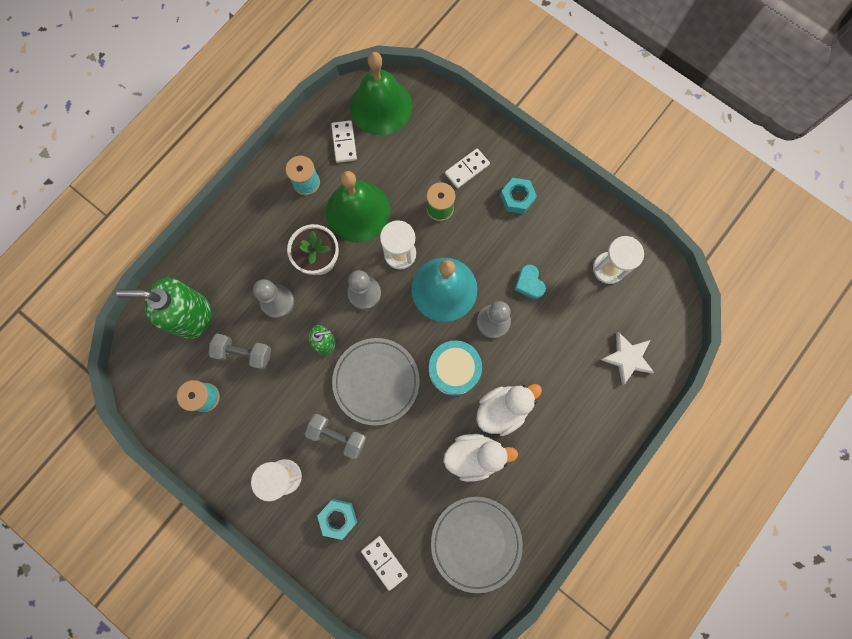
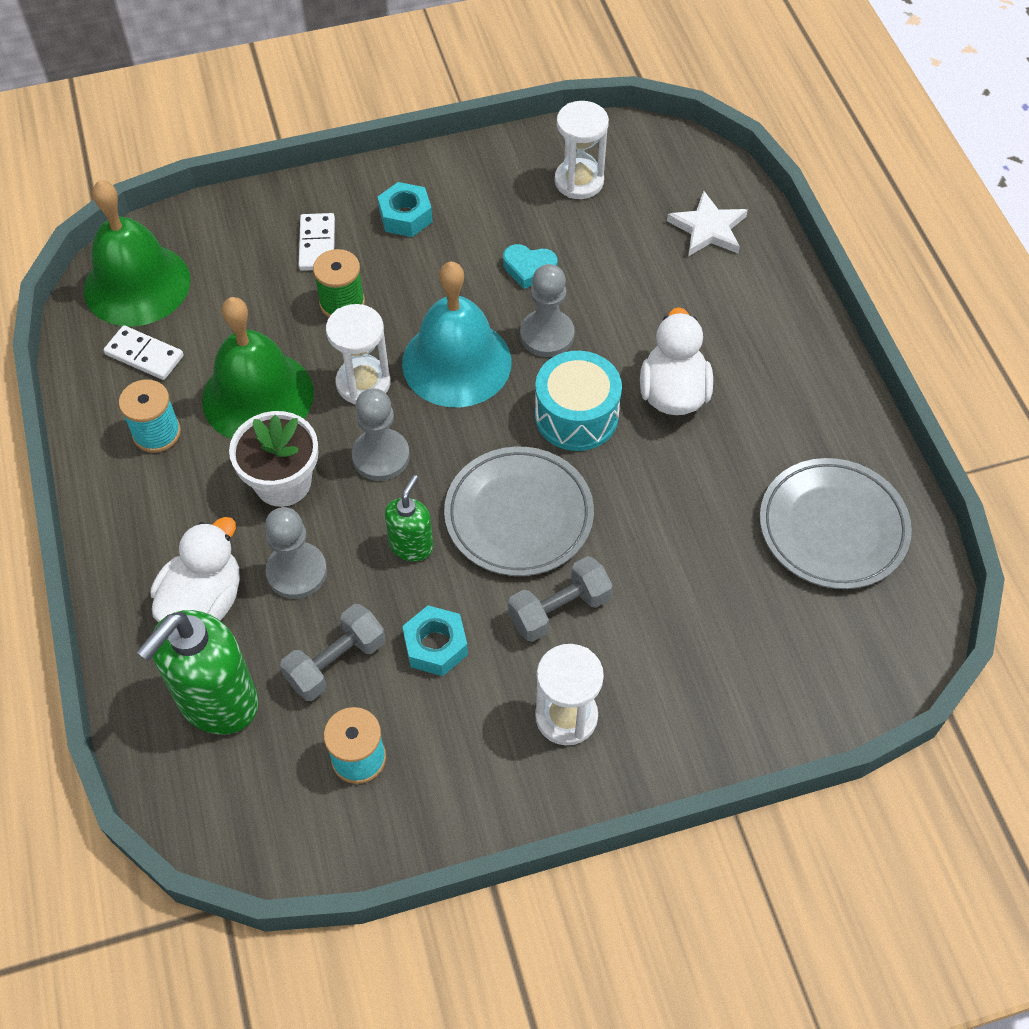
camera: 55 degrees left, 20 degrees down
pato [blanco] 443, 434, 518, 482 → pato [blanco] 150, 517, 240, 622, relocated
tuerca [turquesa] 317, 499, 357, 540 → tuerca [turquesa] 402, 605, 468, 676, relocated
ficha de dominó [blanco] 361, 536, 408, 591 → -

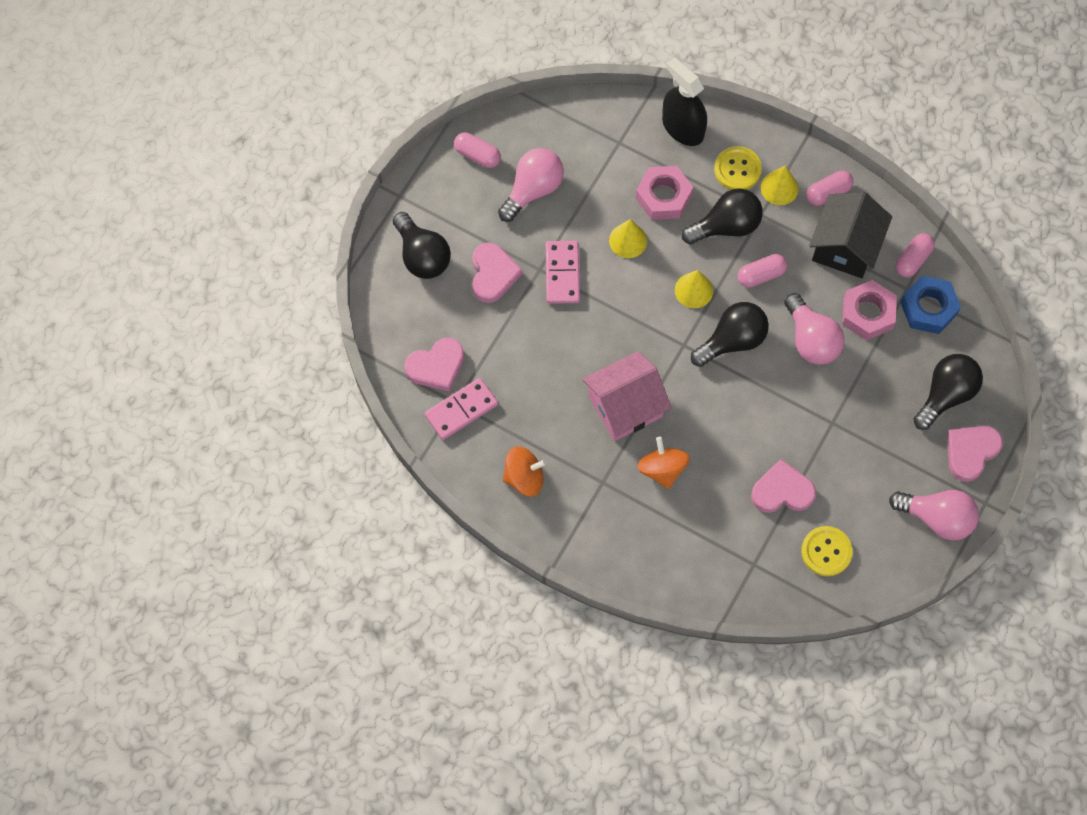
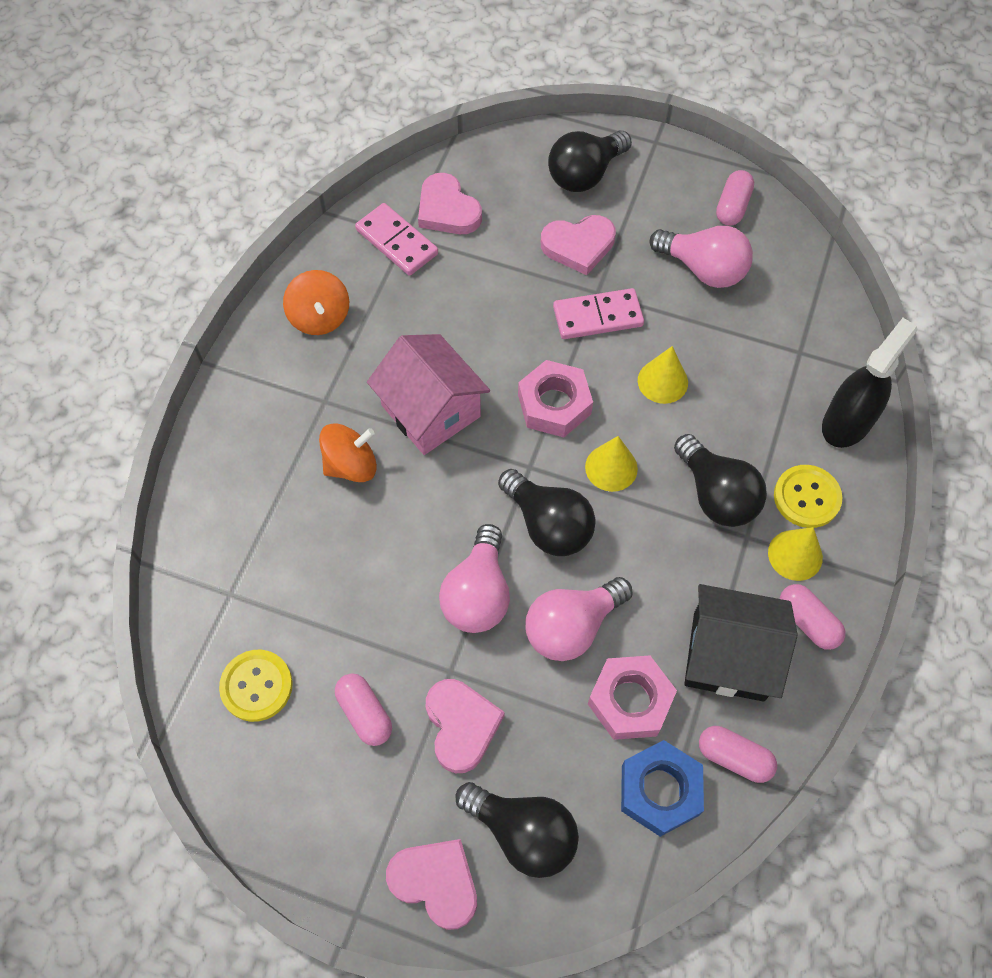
camera: 80 degrees right, 5 degrees down
tuerca [rosa] 636, 166, 693, 220 → tuerca [rosa] 518, 360, 593, 437, relocated
cápsula [rosa] 738, 254, 787, 288 → cápsula [rosa] 335, 674, 392, 746, relocated
corazón [rosa] 751, 459, 816, 513 → corazón [rosa] 426, 679, 505, 773, relocated
bombilla [rosa] 889, 490, 979, 540 → bombilla [rosa] 439, 524, 510, 633, relocated

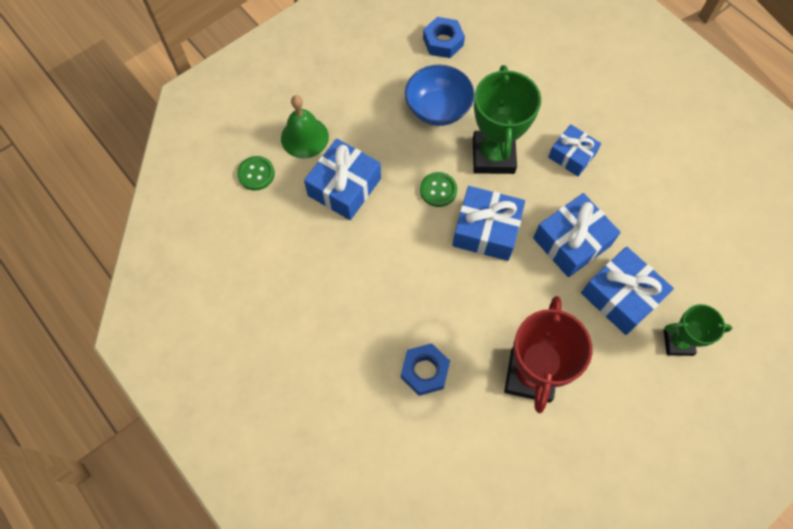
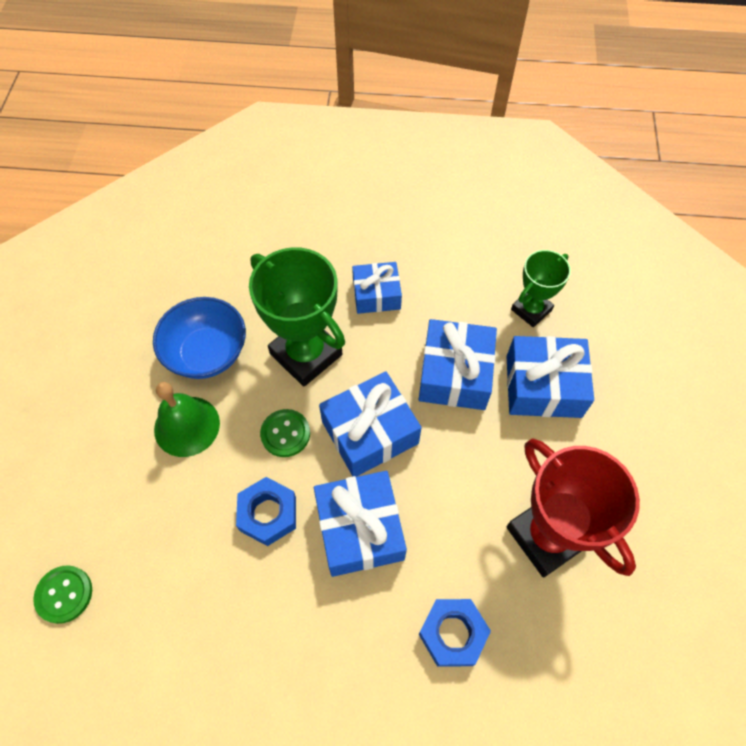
camera: 45 degrees left, 5 degrees down
tuerca [azul] 423, 17, 465, 58 → tuerca [azul] 236, 477, 296, 546, relocated
campana [verde] 281, 95, 329, 158 → campana [verde] 154, 382, 220, 457, relocated
regalo [azul] 304, 138, 381, 220 → regalo [azul] 314, 471, 407, 577, relocated
trofeo [verde] 664, 304, 732, 356 → trofeo [verde] 511, 250, 571, 327, relocated

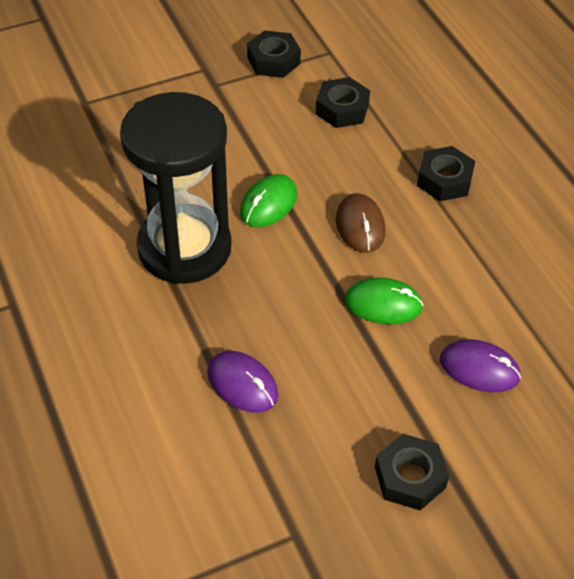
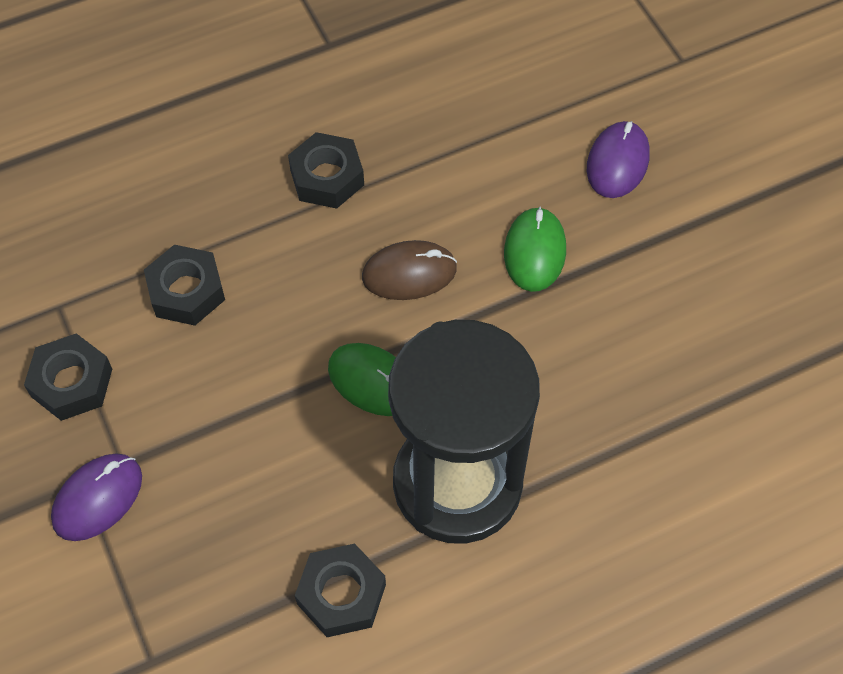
camera: 90 degrees left, 10 degrees up
ratón [morado] 207, 351, 278, 413 → ratón [morado] 51, 453, 142, 541, relocated
tuerca [negro] 375, 434, 449, 511 → tuerca [negro] 295, 543, 386, 637, relocated

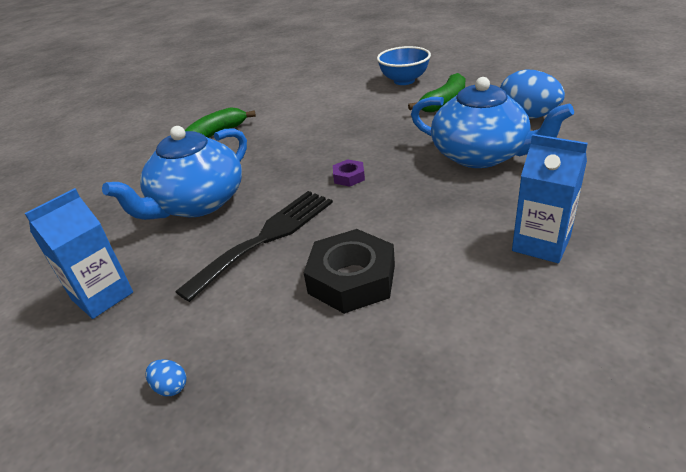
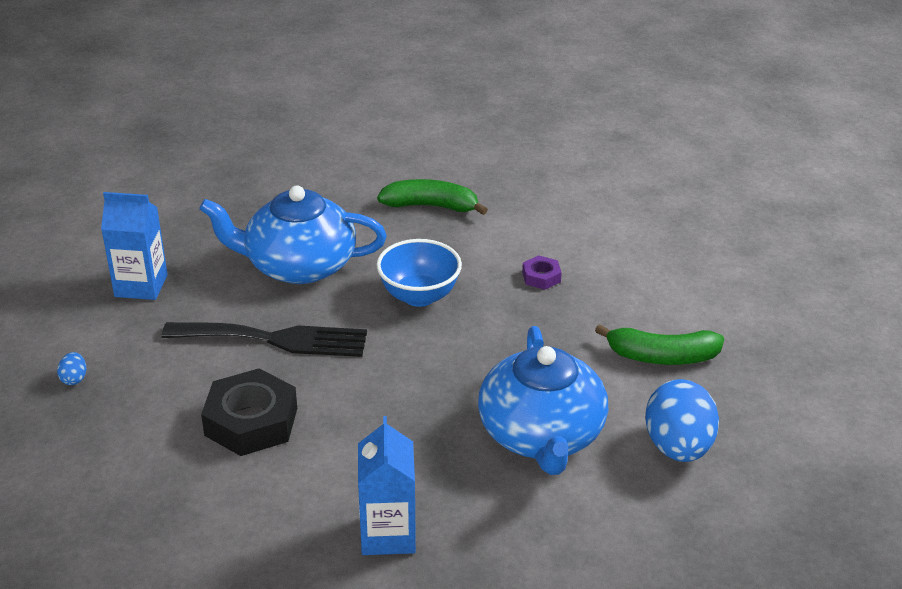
camera: 50 degrees right, 0 degrees up
cuenco [azul] 377, 46, 431, 85 → cuenco [azul] 376, 239, 462, 307, relocated
tuerca [morado] 333, 159, 365, 187 → tuerca [morado] 522, 255, 562, 290, relocated

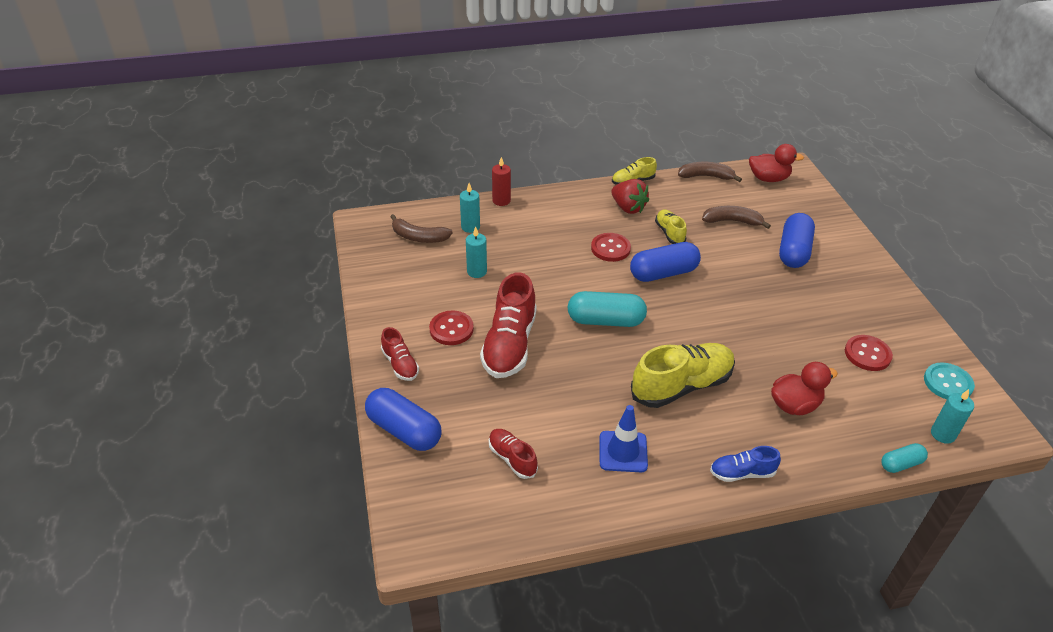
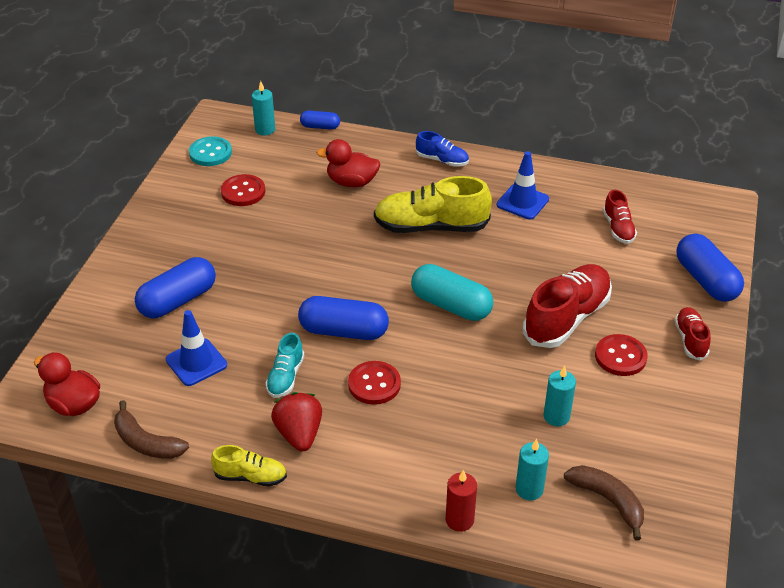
camera: 150 degrees left, 0 degrees up
plátano [marrón] 702, 206, 771, 229 → cono de tráfico [azul] 166, 310, 227, 386
zapato [amarillo] 655, 209, 687, 244 → zapato [turquesa] 265, 333, 304, 398
cápsula [turquesa] 881, 443, 928, 473 → cápsula [azul] 300, 111, 340, 130

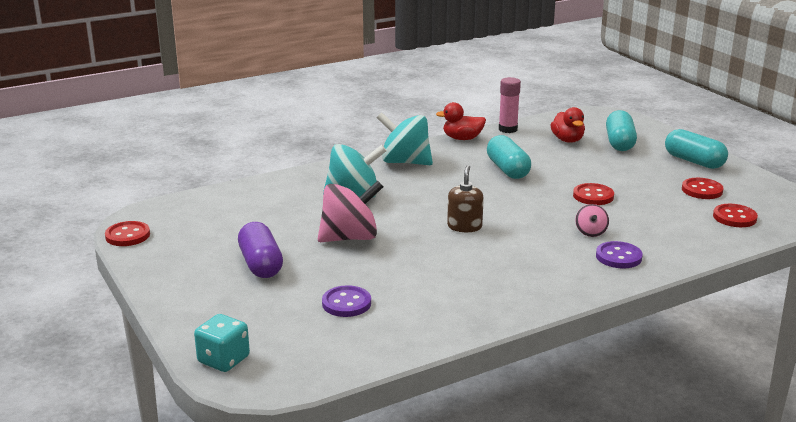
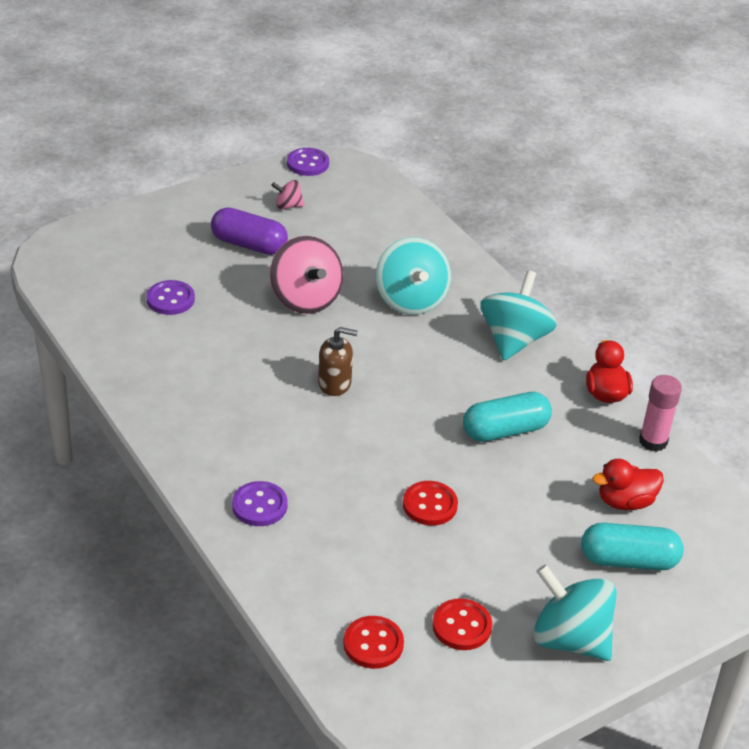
camera: 85 degrees right, 15 degrees up
cápsula [turquesa] 665, 129, 728, 169 → peonza [turquesa] 533, 564, 617, 661
peonza [rosa] 575, 204, 609, 237 → peonza [rosa] 271, 180, 305, 210, relocated
botón [rojo] 105, 221, 150, 246 → botón [morado] 287, 148, 329, 176
cápsula [morado] 238, 222, 283, 278 → cápsula [morado] 211, 207, 288, 255, 45 degrees clockwise
dado [turquesa] 194, 314, 250, 372 → -

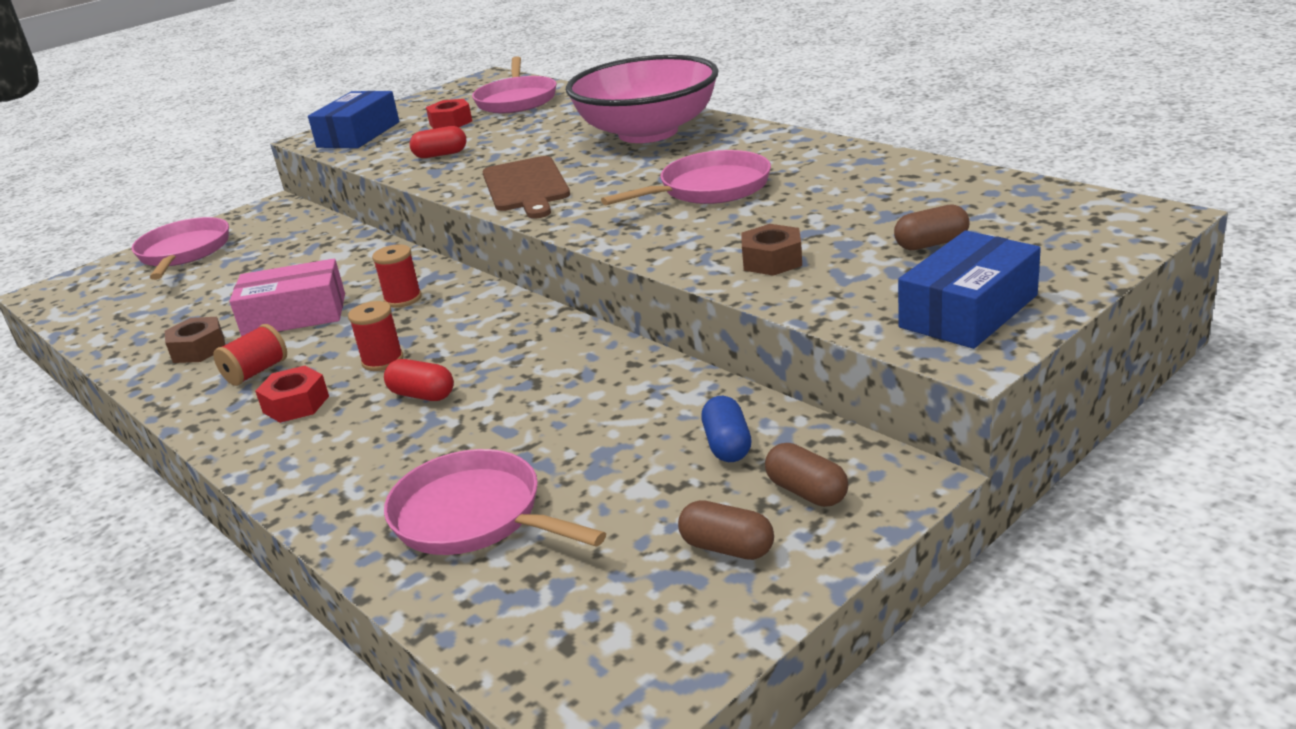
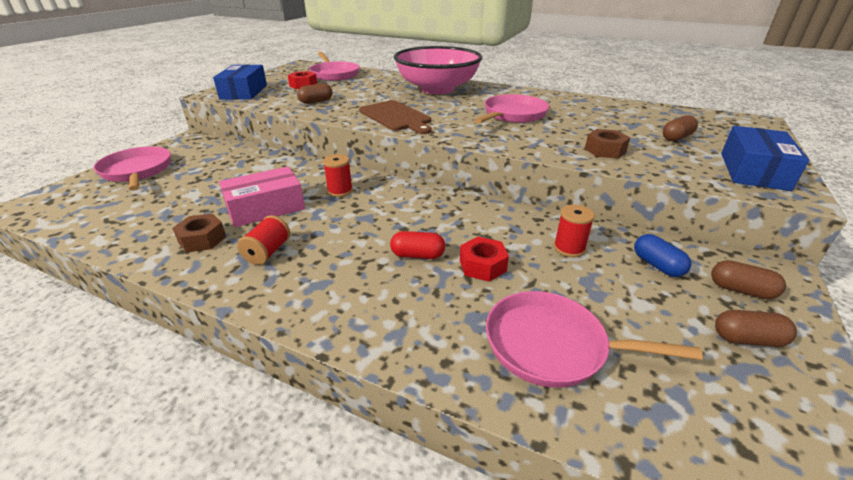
camera: 25 degrees left, 5 degrees up
cápsula [rojo] 410, 126, 466, 158 → cápsula [marrón] 297, 83, 333, 104
carrete [rojo] 348, 301, 403, 371 → carrete [rojo] 554, 205, 595, 257, relocated
tuerca [rojo] 255, 366, 329, 423 → tuerca [rojo] 460, 237, 509, 282, relocated

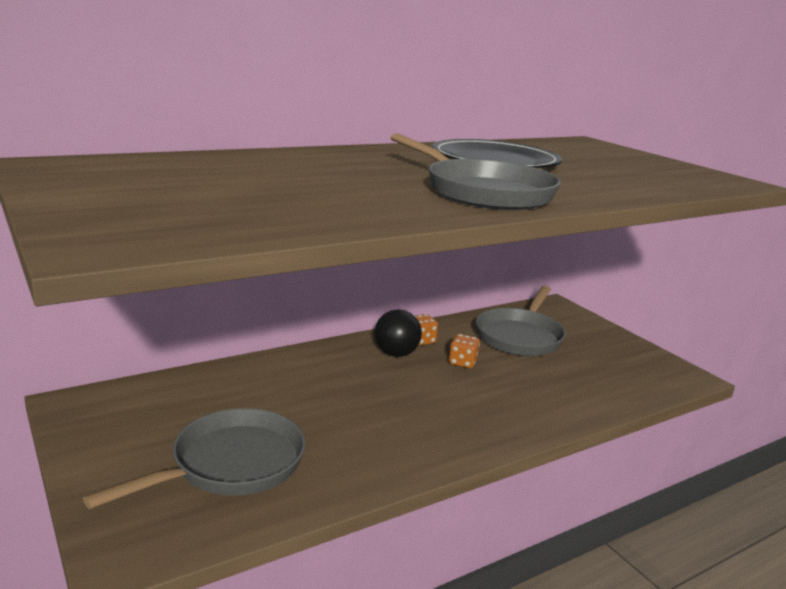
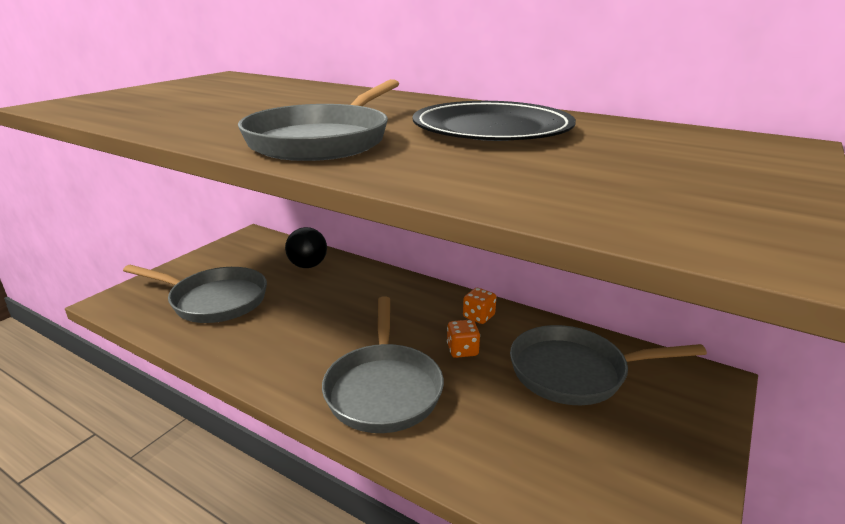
camera: 65 degrees right, 5 degrees up
pelota [negro] 374, 309, 422, 357 → pelota [negro] 285, 227, 327, 268, relocated
- → sartén [gris] 322, 296, 444, 433

